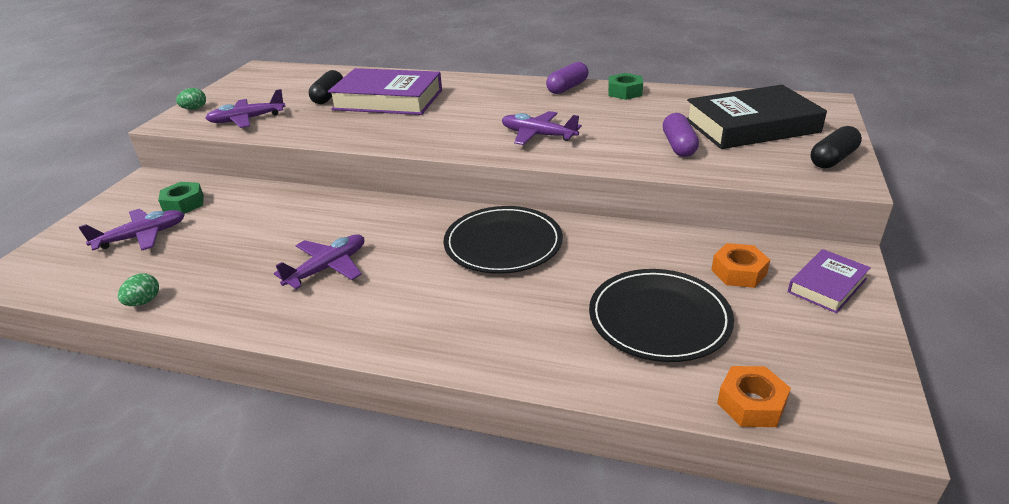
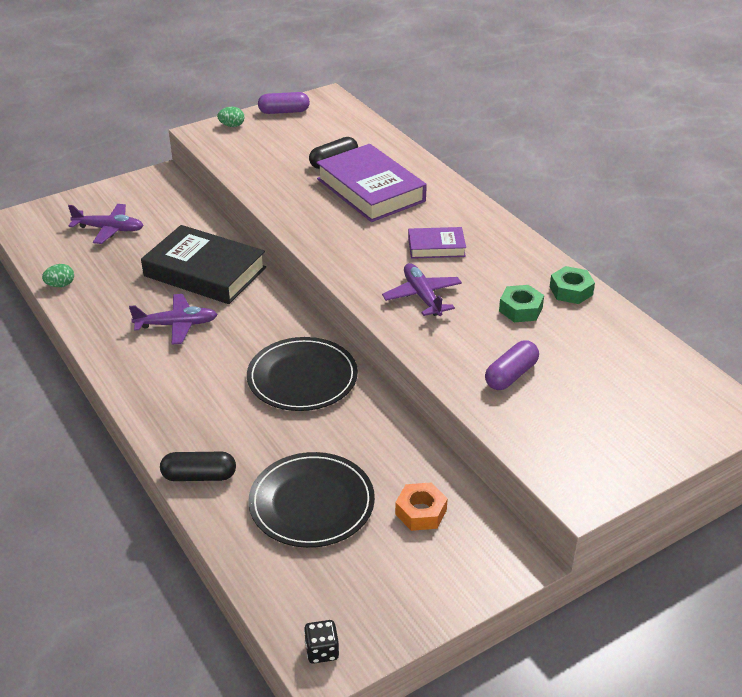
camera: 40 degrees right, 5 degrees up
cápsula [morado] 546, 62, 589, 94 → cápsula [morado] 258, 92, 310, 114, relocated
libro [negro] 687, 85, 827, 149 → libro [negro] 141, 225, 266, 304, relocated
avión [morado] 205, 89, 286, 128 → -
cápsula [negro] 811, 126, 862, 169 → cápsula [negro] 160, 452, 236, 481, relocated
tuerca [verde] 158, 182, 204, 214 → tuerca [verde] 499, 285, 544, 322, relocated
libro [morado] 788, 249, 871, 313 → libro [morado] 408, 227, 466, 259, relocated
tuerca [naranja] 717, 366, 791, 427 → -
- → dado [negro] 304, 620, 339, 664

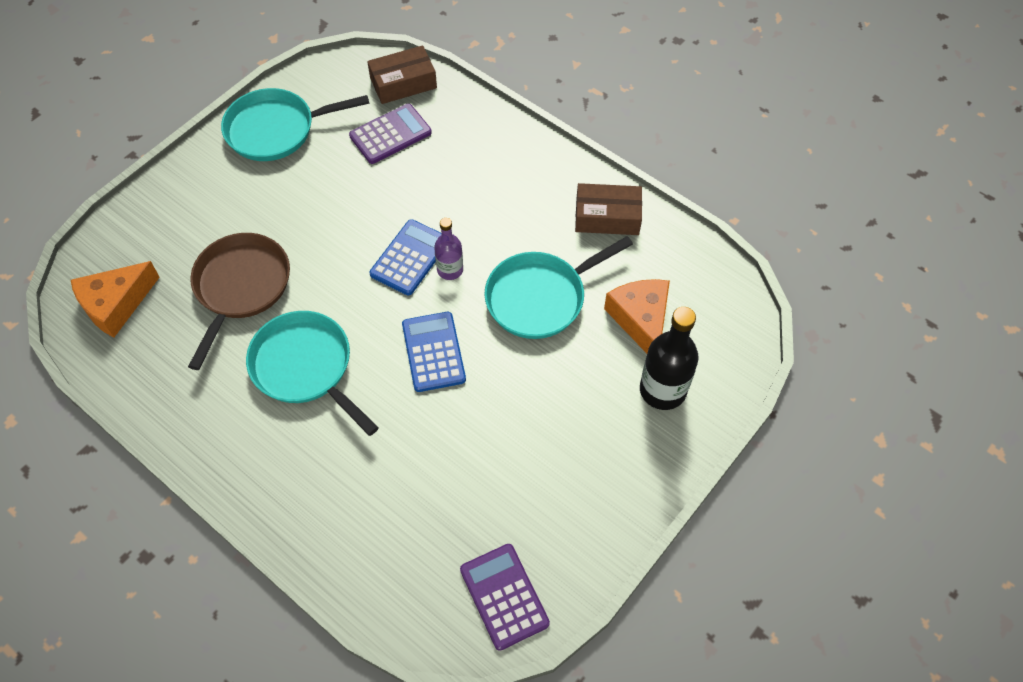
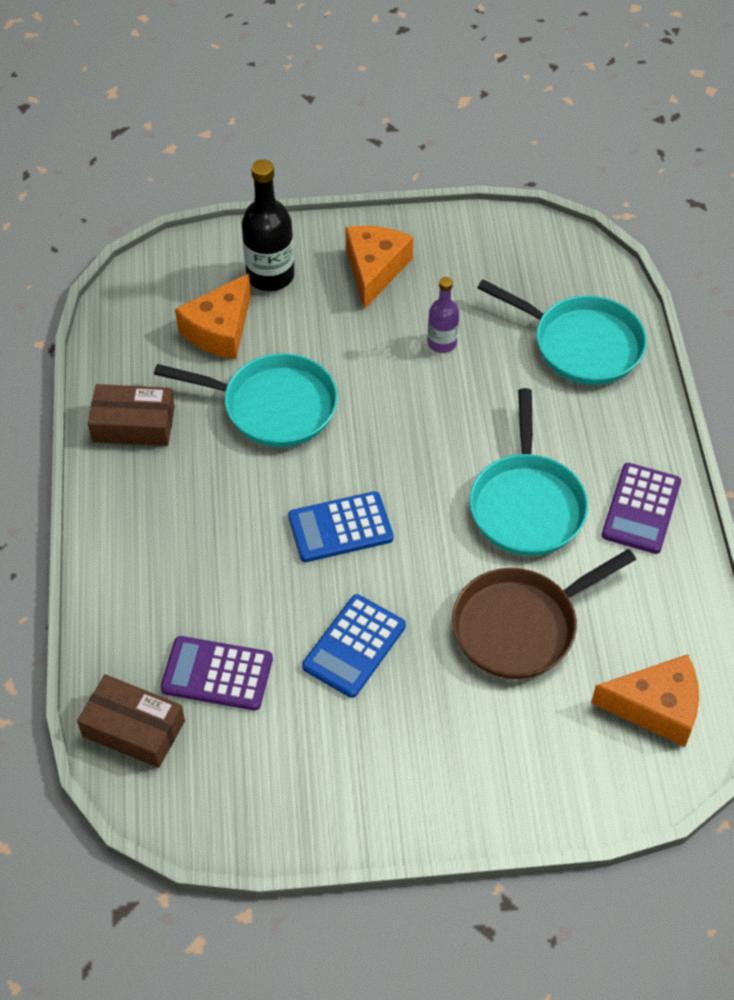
camera: 135 degrees left, 5 degrees down
sartén [turquesa] 221, 88, 369, 161 → sartén [turquesa] 477, 280, 647, 385, relocated
caja [marrón] 575, 183, 642, 235 → caja [marrón] 88, 384, 175, 446, 45 degrees counterclockwise
botella [morado] 434, 218, 463, 280 → botella [morado] 427, 277, 459, 353, relocated
calculadora [azul] 402, 312, 466, 392 → calculadora [azul] 302, 594, 406, 698, relocated
calculadora [morado] 460, 544, 550, 651 → calculadora [morado] 602, 463, 681, 554, relocated
- → queso [naranja] 346, 226, 413, 309

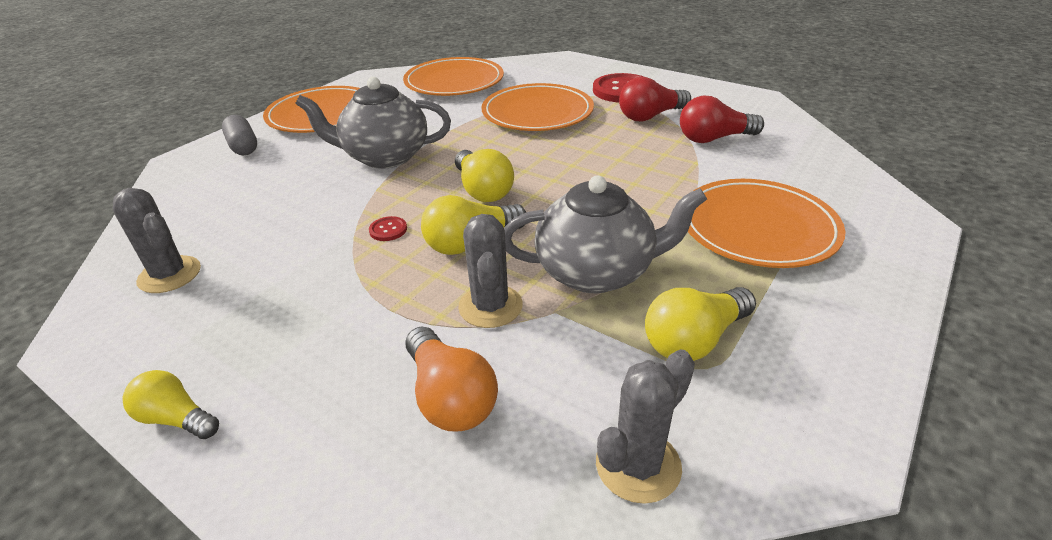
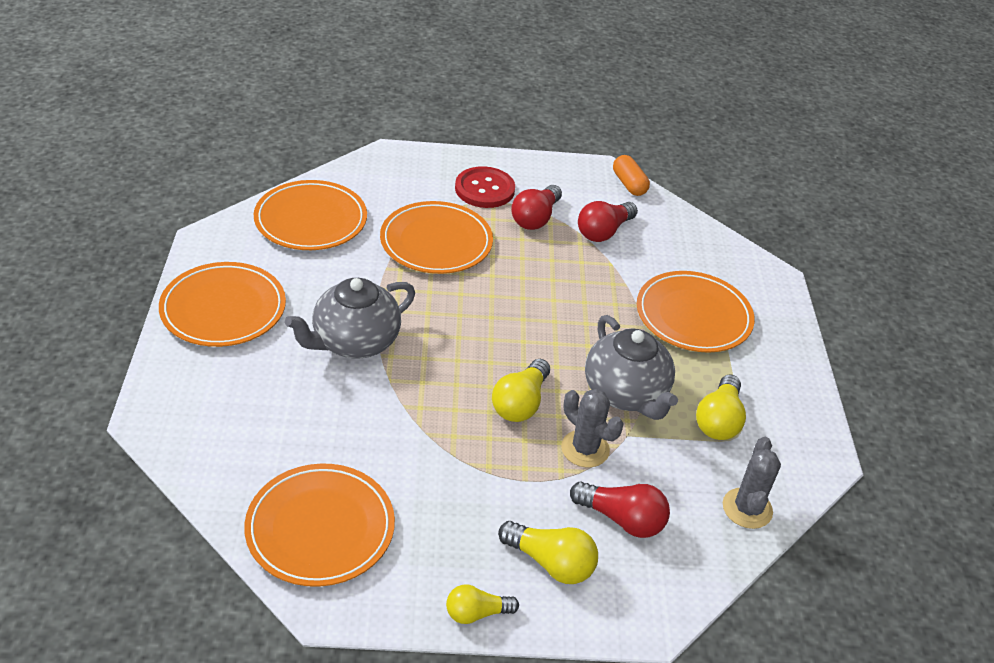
camera: 40 degrees left, 5 degrees up
cápsula [gris] 222, 115, 257, 155 → -
bombilla [amarillo] 455, 149, 514, 202 → bombilla [amarillo] 498, 521, 598, 584, relocated
tetera [gris] 504, 176, 707, 293 → tetera [gris] 585, 315, 678, 420, 105 degrees clockwise
cactus [gris] 113, 188, 201, 293 → plato [naranja] 244, 464, 395, 587
botón [rojo] 369, 216, 407, 241 → -
bombilla [naranja] 406, 326, 498, 431 → bombilla [rojo] 570, 481, 670, 538
- → cápsula [naranja] 613, 155, 650, 196

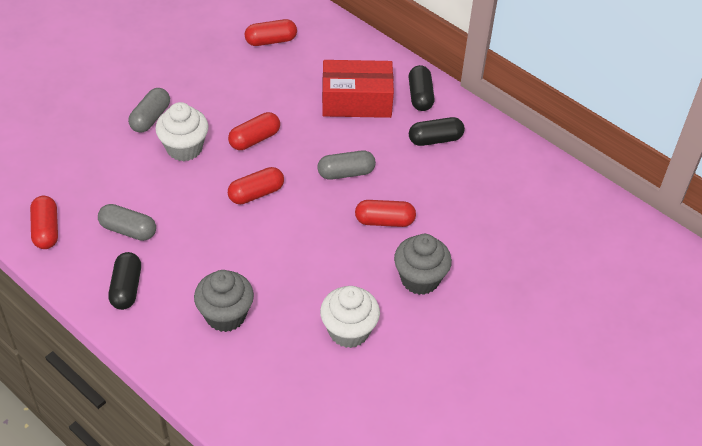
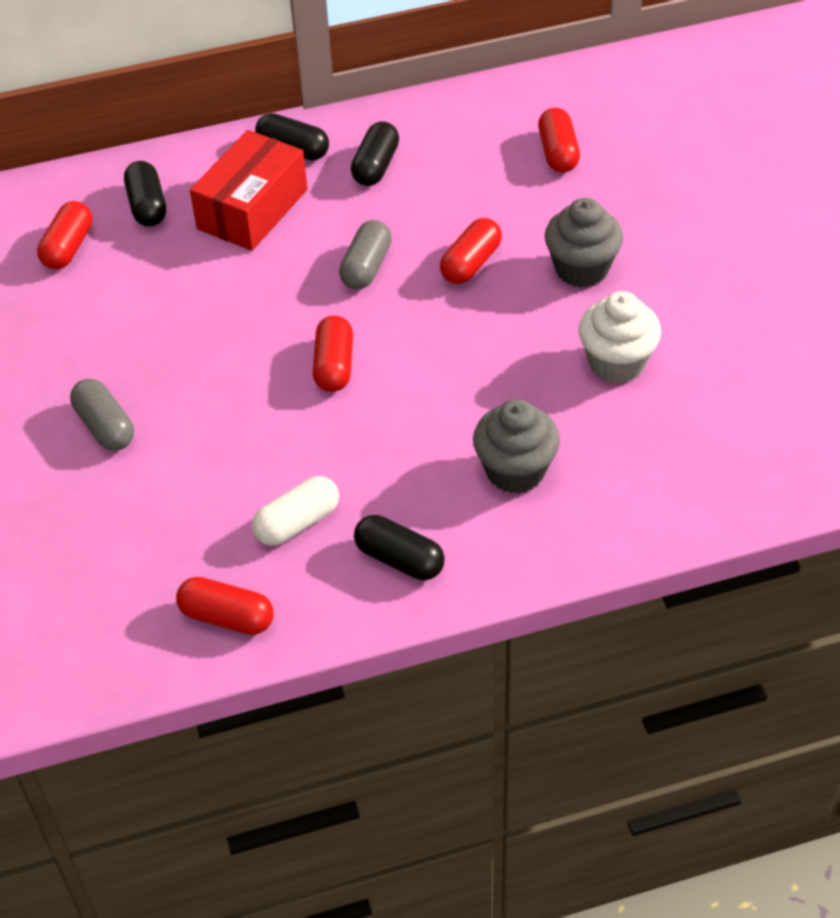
camera: 55 degrees left, 0 degrees up
magdalena [blanco] 155, 102, 208, 161 → -
cápsula [rojo] 228, 112, 280, 150 → cápsula [rojo] 538, 108, 580, 173, relocated
cápsula [gris] 98, 204, 156, 241 → cápsula [blanco] 252, 476, 339, 546
- → cápsula [negro] 124, 161, 166, 227

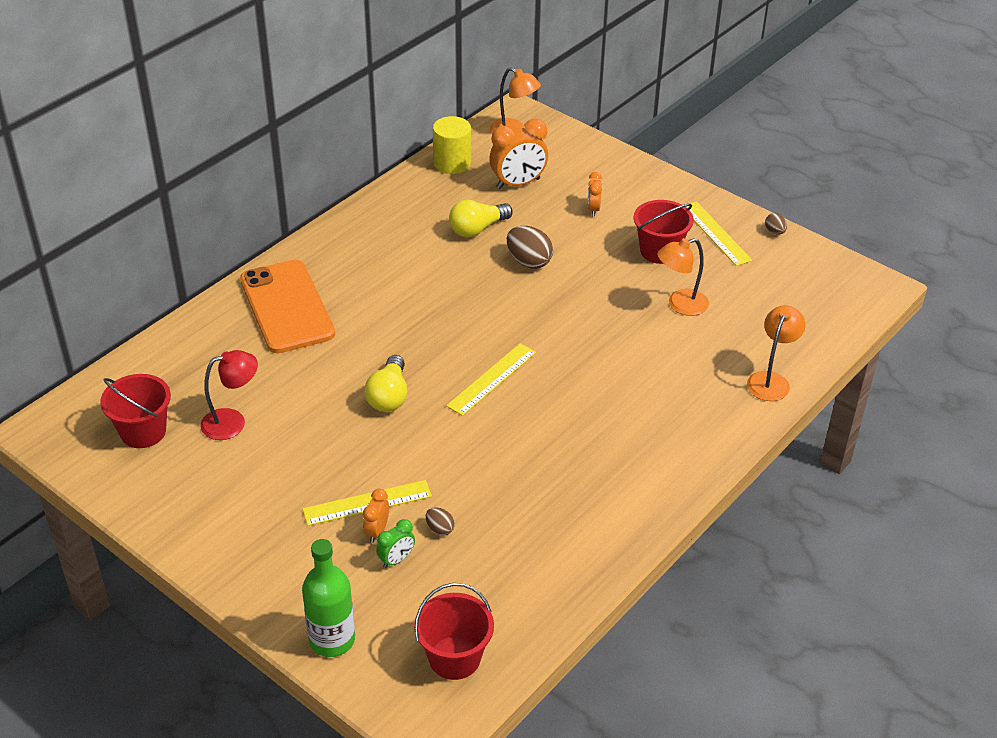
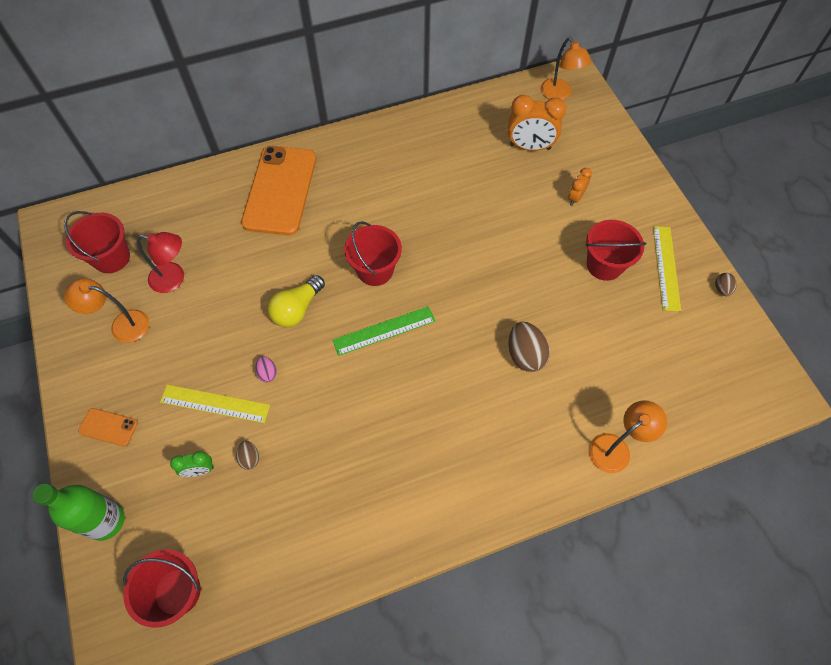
camera: 30 degrees right, 20 degrees up
cilindro [amarillo] 433, 116, 471, 174 → -
bombilla [amarillo] 449, 200, 513, 237 → -
huevo [marrón] 507, 226, 553, 269 → huevo [marrón] 508, 322, 550, 372, relocated
lámpara [naranja] 657, 238, 709, 316 → lámpara [naranja] 64, 278, 149, 343, relocated
regla [amarillo] 446, 343, 536, 416 → regla [verde] 332, 306, 435, 356
despertador [naranja] 363, 489, 389, 543 → -
- → balde [rojo] 344, 221, 402, 286
- → huevo [rosa] 255, 356, 277, 382
- → móvil [naranja] 78, 408, 138, 446

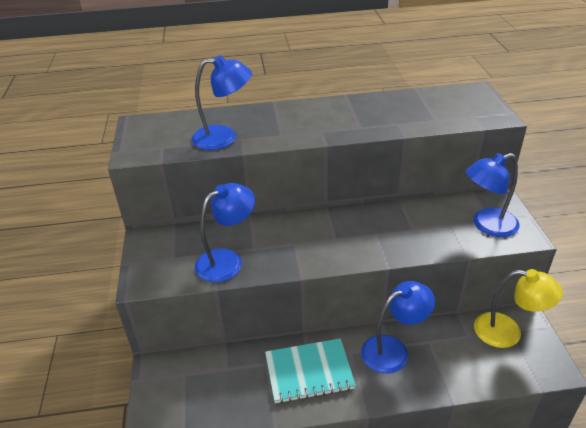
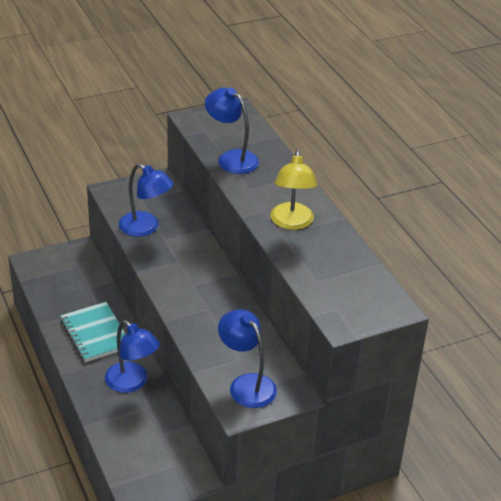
camera: 70 degrees right, 0 degrees up
lámpara [azul] 191, 55, 252, 150 → lámpara [azul] 205, 88, 259, 174, 150 degrees clockwise
lámpara [amarillo] 474, 269, 563, 348 → lámpara [amarillo] 270, 150, 317, 230, relocated

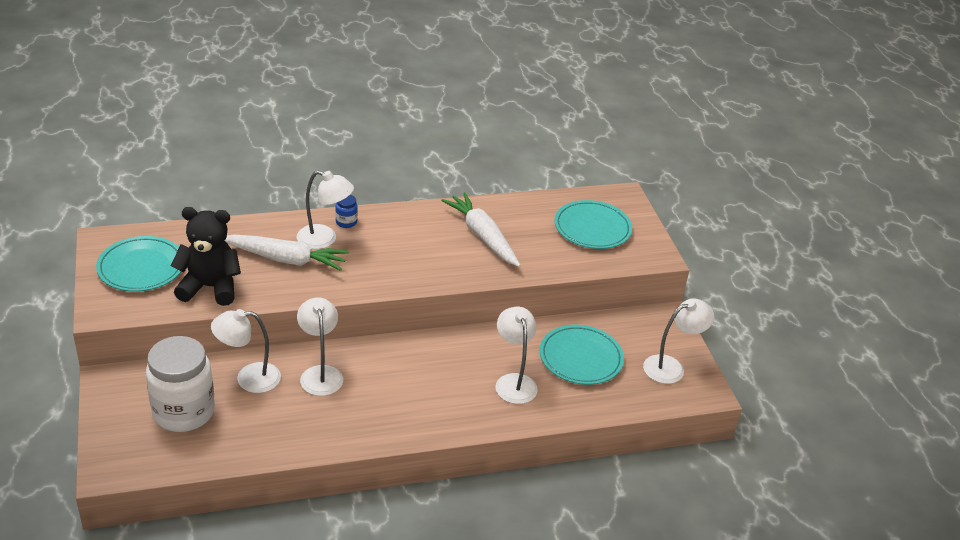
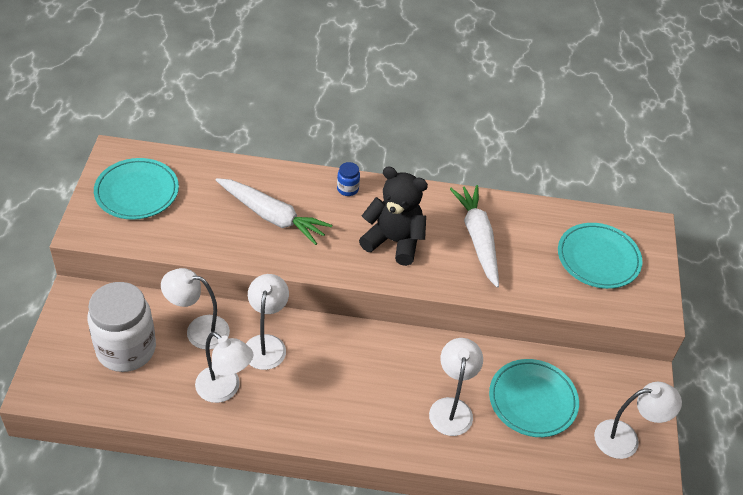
camera: 20 degrees right, 10 degrees up
lámpara [blanco] 297, 171, 354, 249 → lámpara [blanco] 195, 332, 253, 403, relocated
osito [negro] 171, 207, 241, 306 → osito [negro] 359, 167, 428, 266, relocated

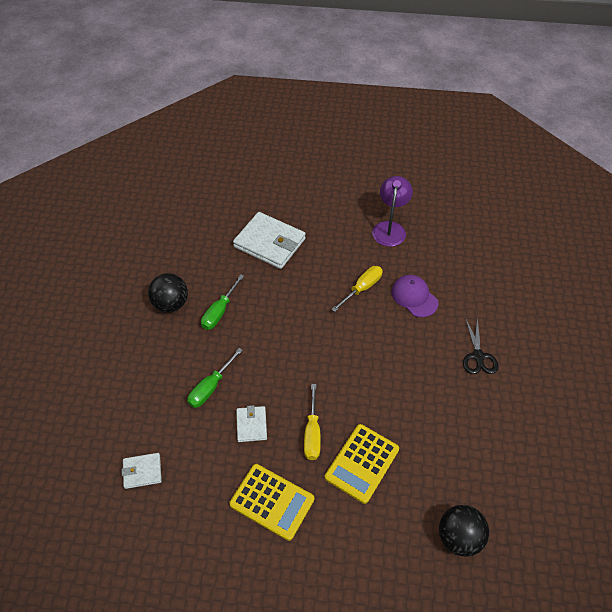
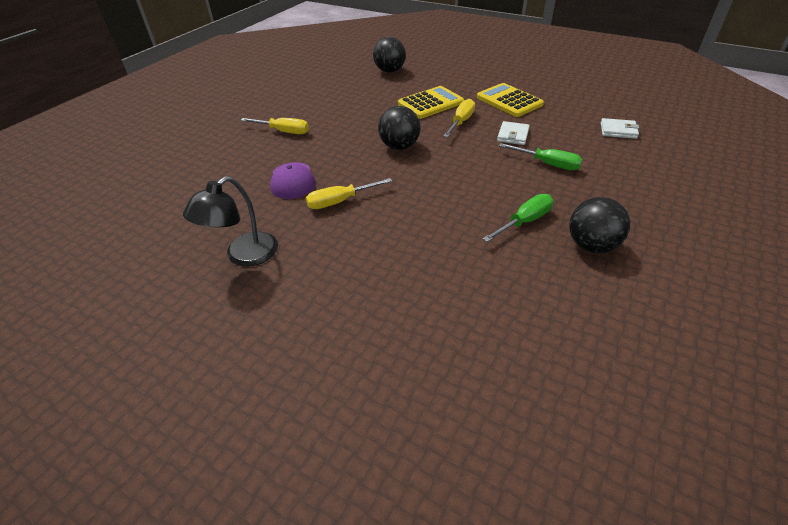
camera: 155 degrees left, 10 degrees down
lámpara [morado] 372, 176, 413, 247 → lámpara [negro] 183, 176, 278, 267
cartera [blanco] 233, 212, 306, 269 → -
tijeras [negro] 463, 317, 498, 374 → destornillador [amarillo] 241, 118, 309, 134
destornillador [verde] 187, 348, 243, 408 → destornillador [verde] 499, 143, 582, 170, 60 degrees clockwise
- → pelota [negro] 378, 106, 420, 150

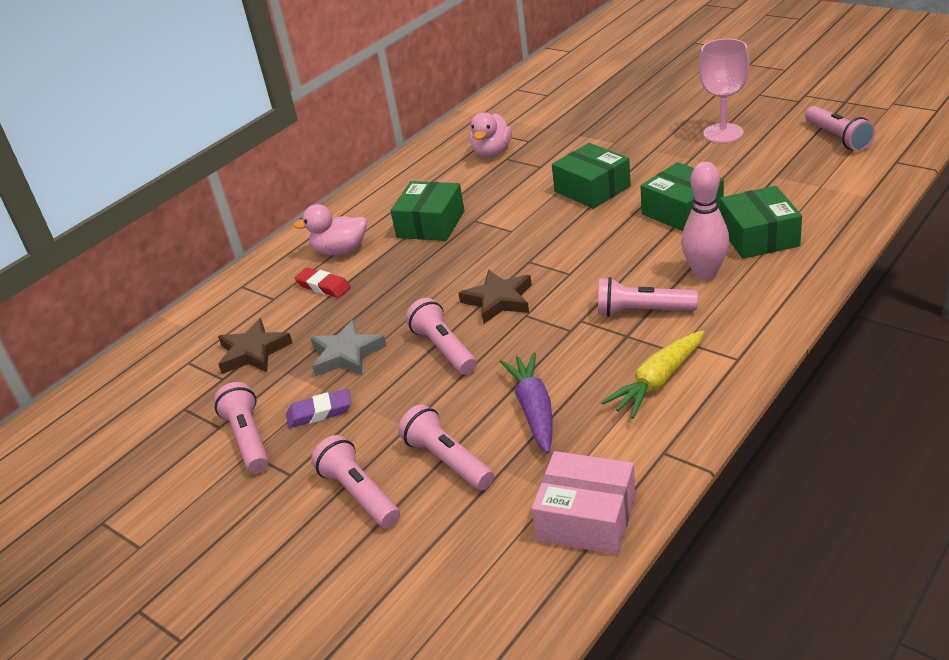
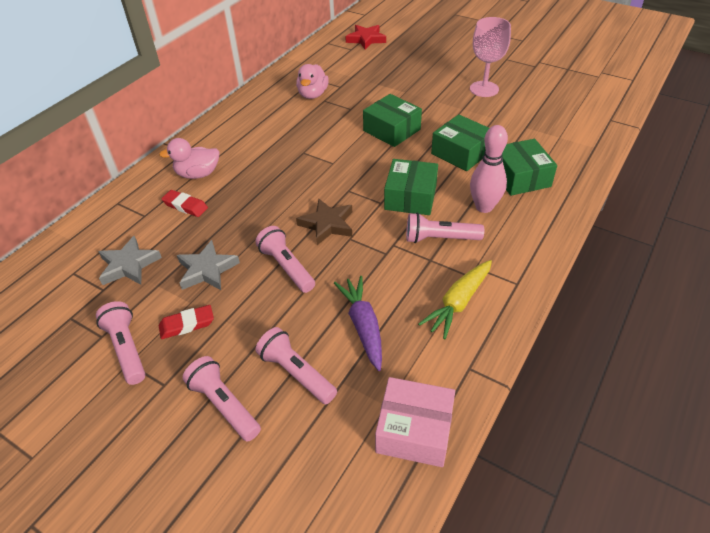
camera: 10 degrees left, 10 degrees up
lámpara de mano [rosa] 805, 106, 875, 151 → -
caja [verde] 390, 181, 465, 241 → caja [verde] 384, 159, 438, 215, relocated
estrella [marrón] 218, 318, 292, 374 → estrella [gris] 98, 236, 162, 285
goma de borrar [morado] 286, 389, 351, 428 → goma de borrar [rojo] 159, 305, 214, 339
- → estrella [rojo] 345, 25, 386, 50

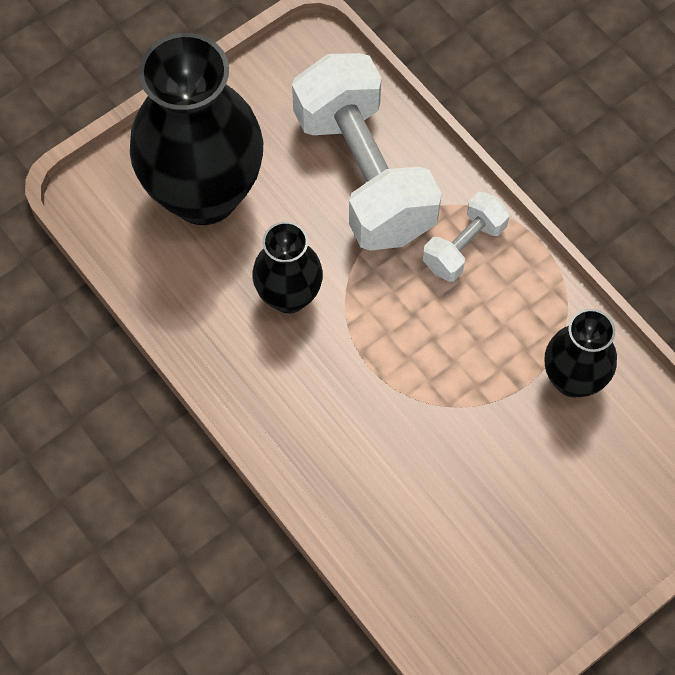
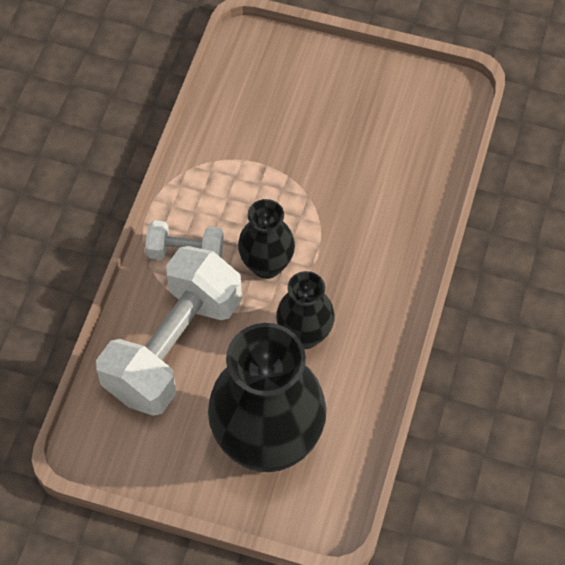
camera: 125 degrees left, 5 degrees down
florero [negro] 545, 309, 617, 397 → florero [negro] 238, 199, 295, 279, relocated

